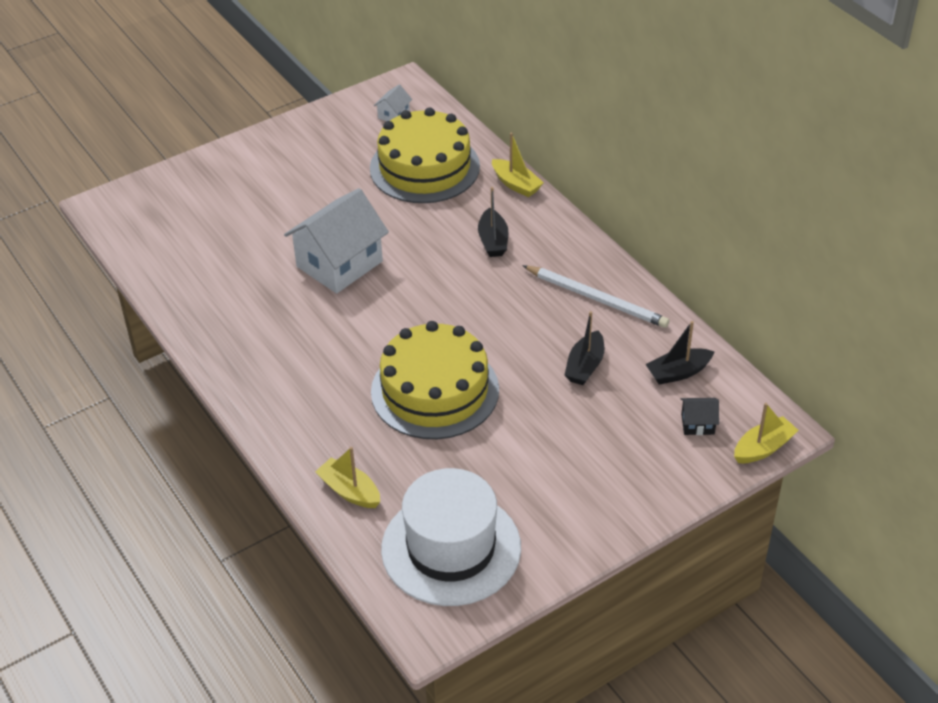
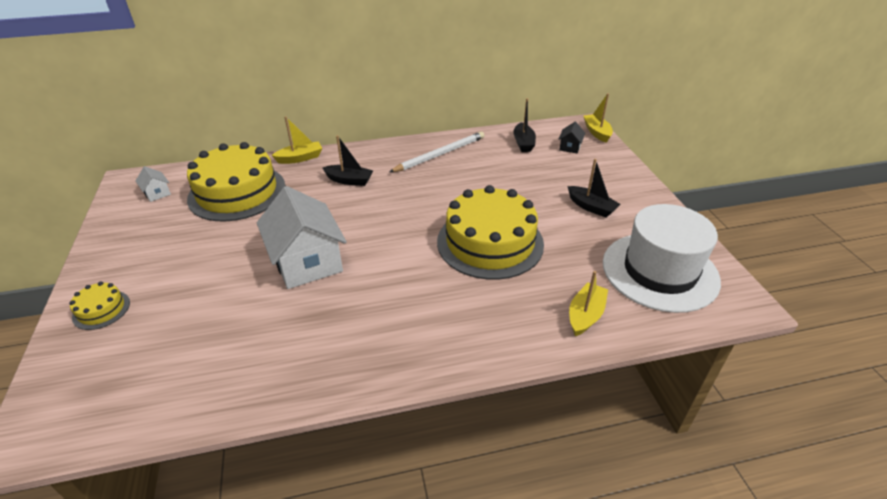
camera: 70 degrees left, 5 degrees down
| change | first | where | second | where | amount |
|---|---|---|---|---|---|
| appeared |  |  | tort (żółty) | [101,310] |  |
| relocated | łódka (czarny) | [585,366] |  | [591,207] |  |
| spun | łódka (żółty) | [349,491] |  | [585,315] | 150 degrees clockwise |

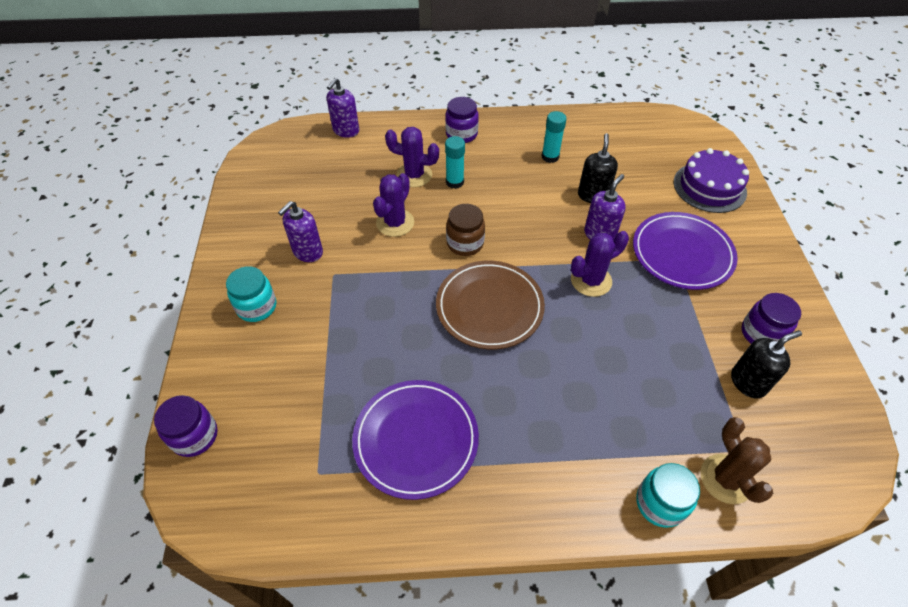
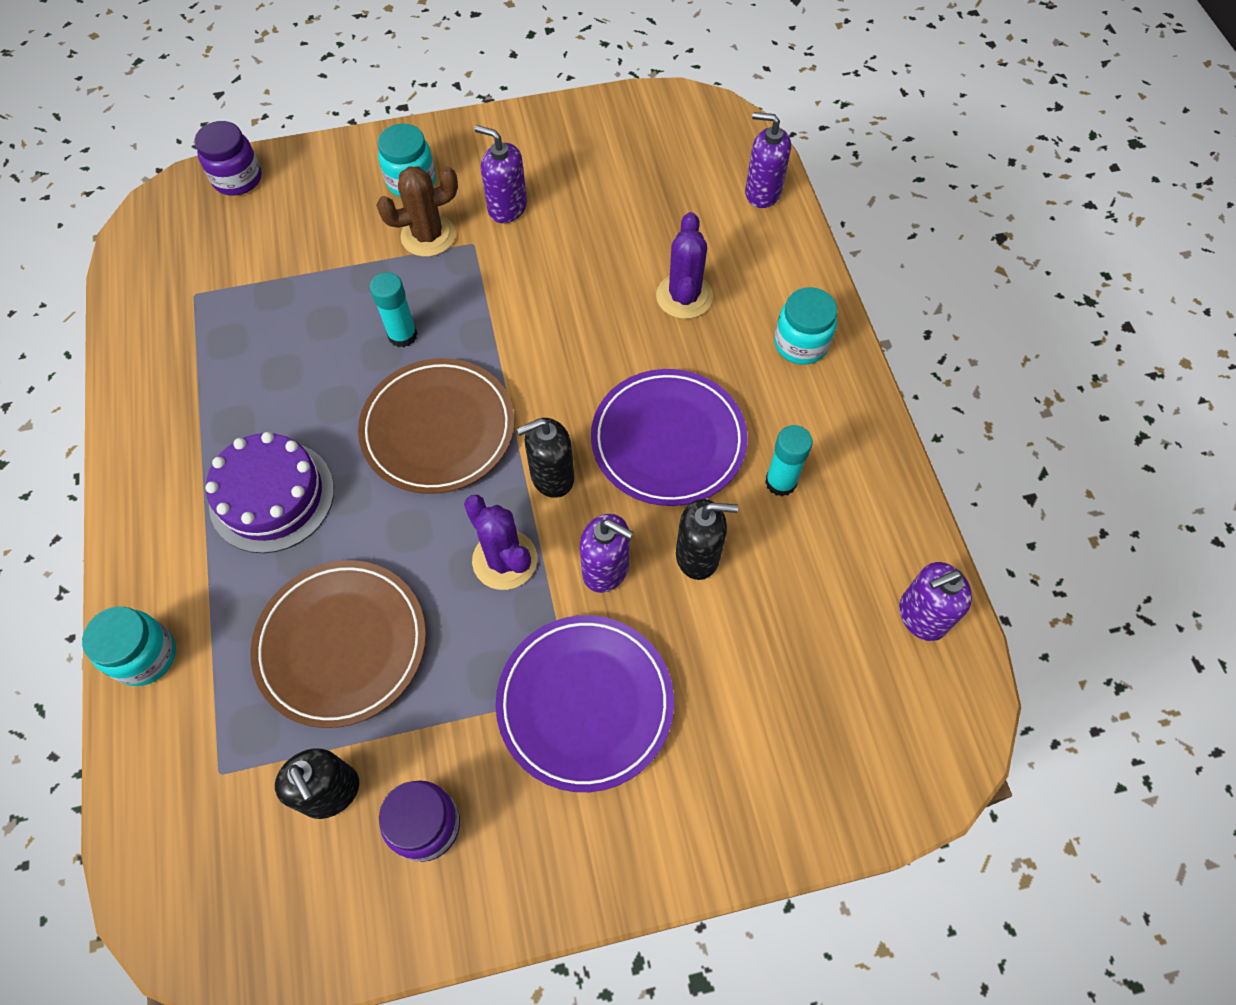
camera: 80 degrees right, 10 degrees up
| change | first | where | second | where | amount |
|---|---|---|---|---|---|
| relocated | tort (fioletowy) | [709,187] |  | [272,496] |  |
| appeared |  |  | talerz (brązowy) | [342,644] |  |
| relocated | klej w sztyfcie (turkusowy) | [455,182] |  | [402,335] |  |
| relocated | kaktus (brązowy) | [726,479] |  | [428,236] |  |
| appeared |  |  | dozownik mydła (czarny) | [551,476] |  |
| relocated | talerz (fioletowy) | [416,440] |  | [668,440] |  |
| colour | słoik (fioletowy) | [461,134] | słoik (turkusowy) | [801,344] |  |
| appeared |  |  | dozownik mydła (fioletowy) | [921,616] |  |
| missing | kaktus (fioletowy) | [395,223] |  |  |  |
| missing | słoik (brązowy) | [465,243] |  |  |  |

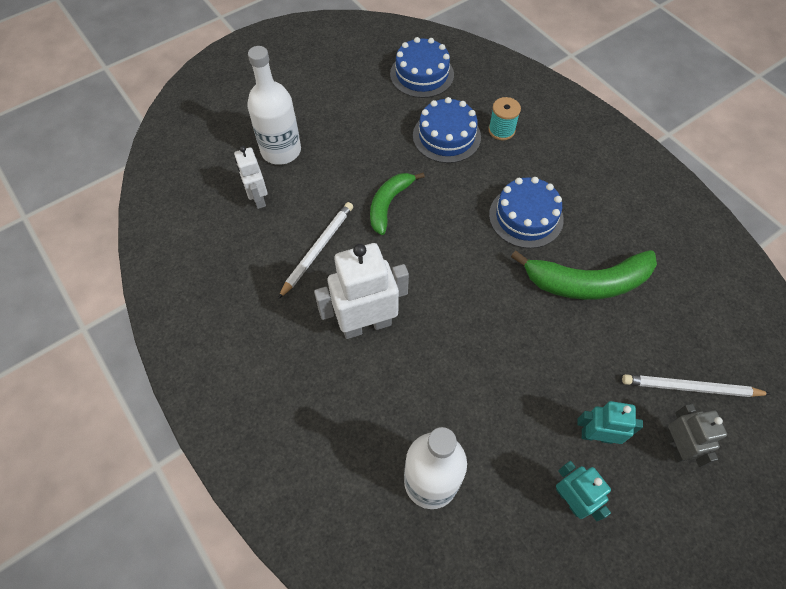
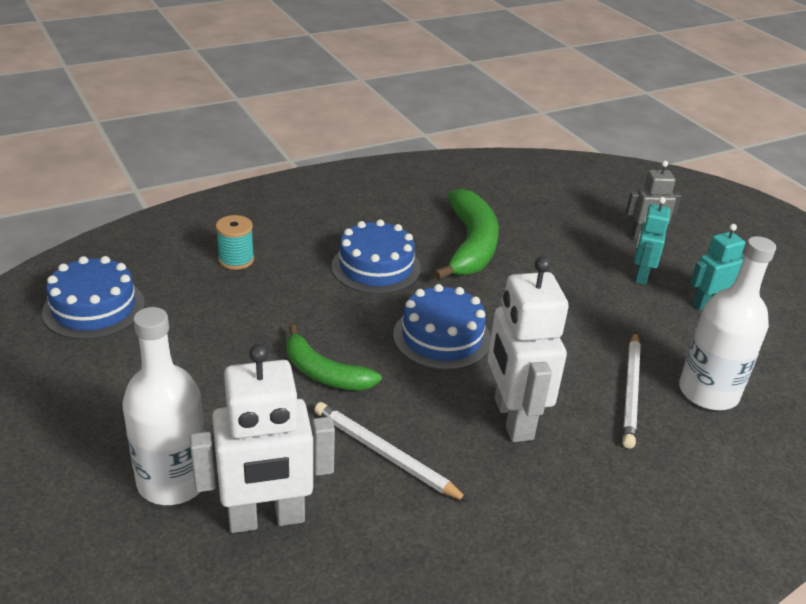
camera: 85 degrees left, 25 degrees down
| change | first | where | second | where | amount |
|---|---|---|---|---|---|
| size | robot (biały) | [258,198] |  | [266,519] | x1.73 |
| relocated | tort (niebieski) | [446,136] |  | [442,337] |  |
| relocated | ołówek (biały) | [690,387] |  | [630,391] |  |

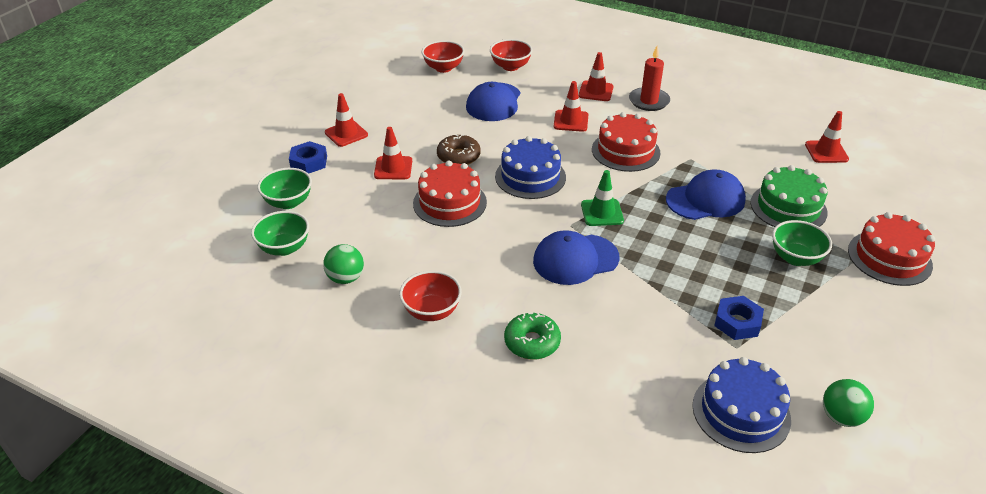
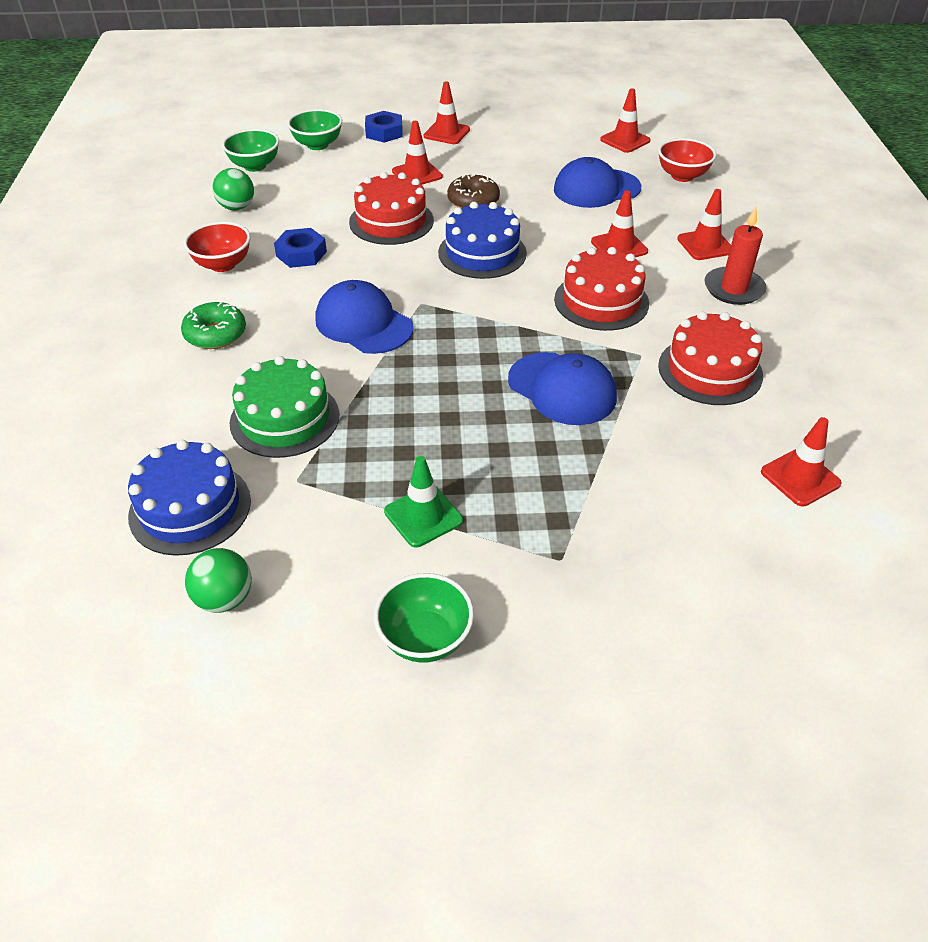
camera: 60 degrees right, 5 degrees up
| change | first | where | second | where | amount |
|---|---|---|---|---|---|
| relocated | tort (zielony) | [788,207] |  | [285,418] |  |
| relocated | nakrętka (niebieski) | [737,322] |  | [301,254] |  |
| relocated | miska (zielony) | [795,258] |  | [425,638] |  |
| relocated | pachołek (zielony) | [602,213] |  | [423,516] |  |
| exchanged | miska (czerwony) | [443,68] | pachołek (czerwony) | [625,140] |  |
| relocated | tort (czerwony) | [889,257] |  | [710,370] |  |

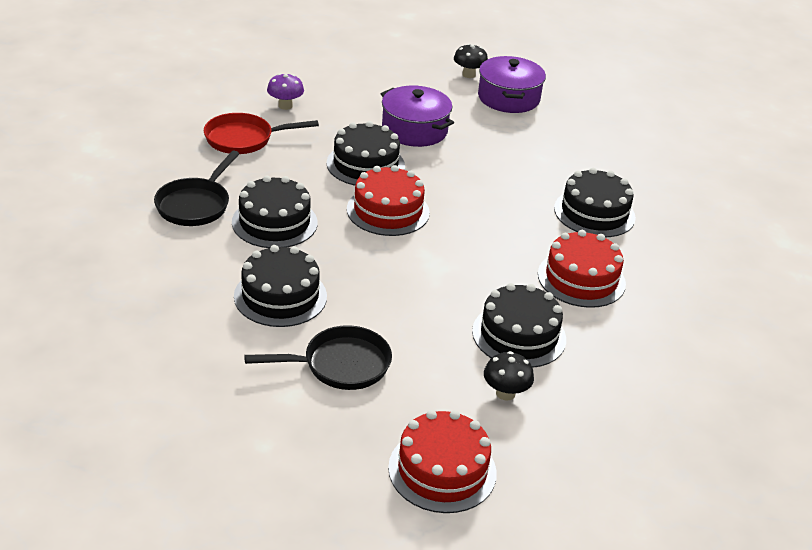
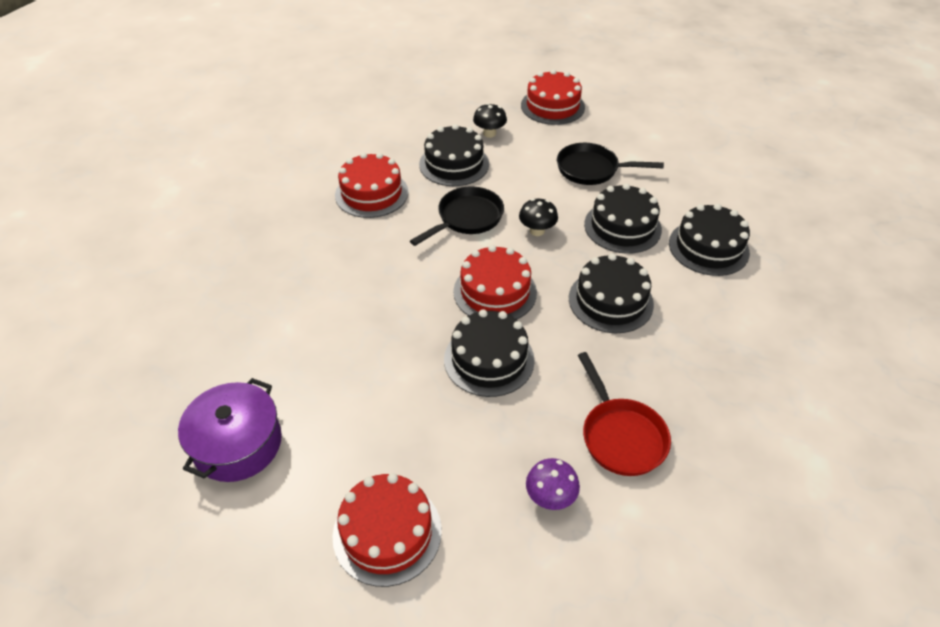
camera: 155 degrees left, 10 degrees up
| change | first | where | second | where | amount |
|---|---|---|---|---|---|
| appeared |  |  | tort (czerwony) | [387,532] |  |
| relocated | patelnia (czarny) | [195,205] |  | [467,218] |  |
| relocated | grzyb (czarny) | [469,74] |  | [537,231] |  |
| spun | patelnia (czerwony) | [243,139] |  | [621,436] | 60 degrees clockwise |
| relocated | tort (czarny) | [594,213] |  | [708,247] |  |
| missing | garnek (fioletowy) | [414,130] |  |  |  |

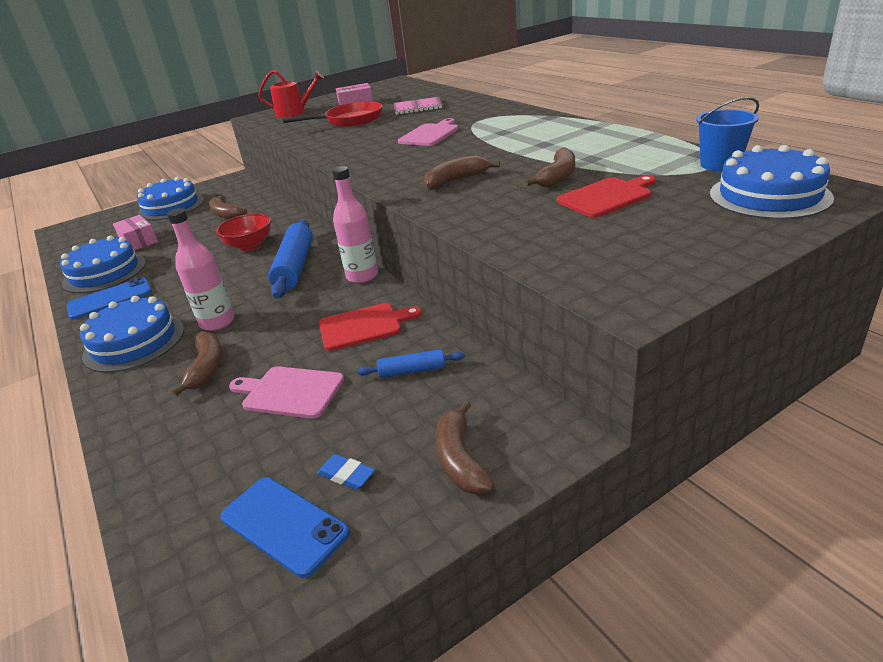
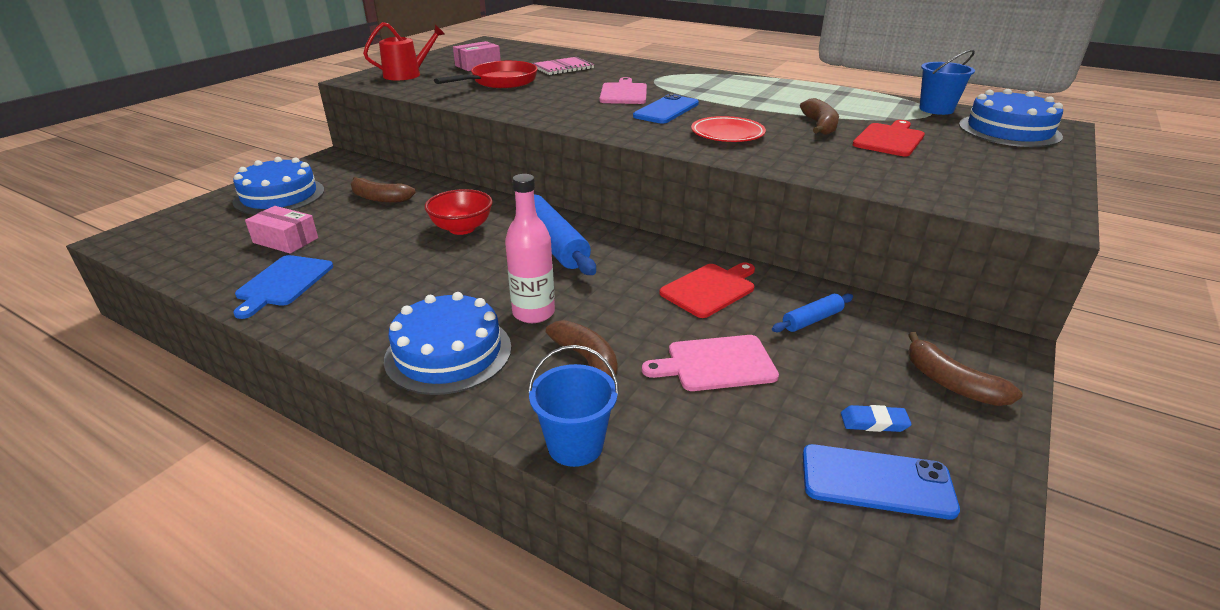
camera: 30 degrees left, 0 degrees up
| change | first | where | second | where | amount |
|---|---|---|---|---|---|
| exchanged | tort (niebieski) | [105,273] | deska do krojenia (niebieski) | [283,283] |  |
| appeared |  |  | wiadro (niebieski) | [575,445] |  |
| relocated | telefon (niebieski) | [110,299] |  | [666,110] |  |
| exchanged | banan (brązowy) | [456,181] | talerz (czerwony) | [727,134] |  |
| missing | butelka (różowy) | [362,276] |  |  |  |

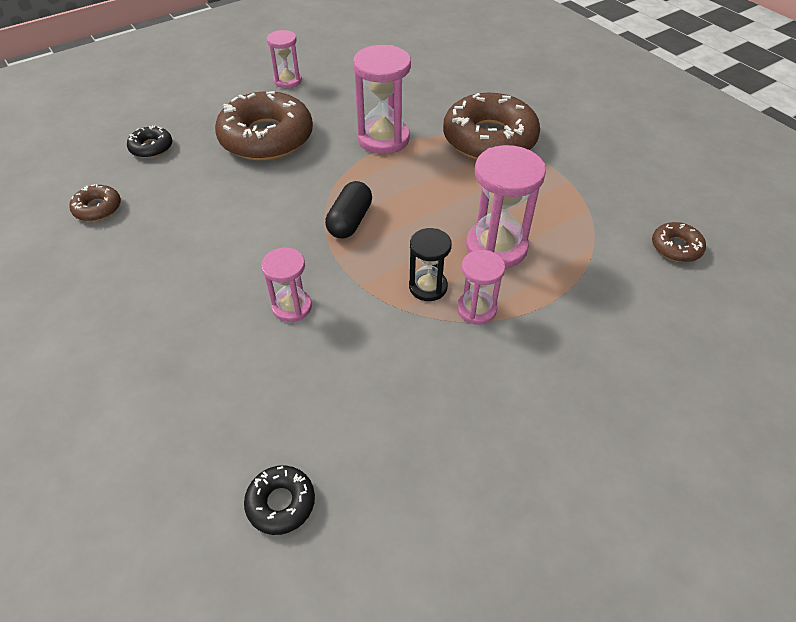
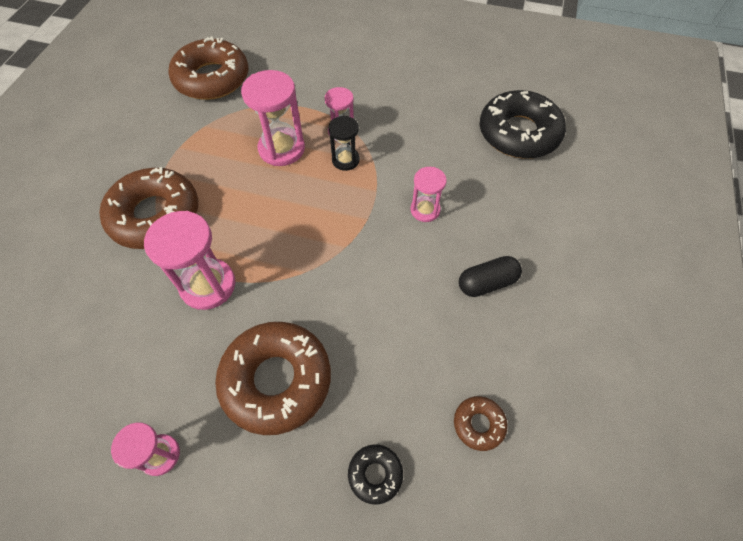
camera: 130 degrees left, 10 degrees up
| change | first | where | second | where | amount |
|---|---|---|---|---|---|
| size | donut (brązowy) | [676,247] |  | [212,78] | x2.22 |
| relocated | kapsułka (czarny) | [350,221] |  | [487,283] |  |
| size | donut (czarny) | [281,503] |  | [518,133] | x2.22 |

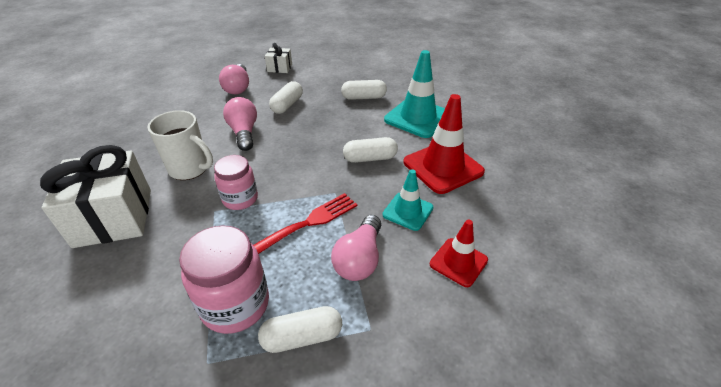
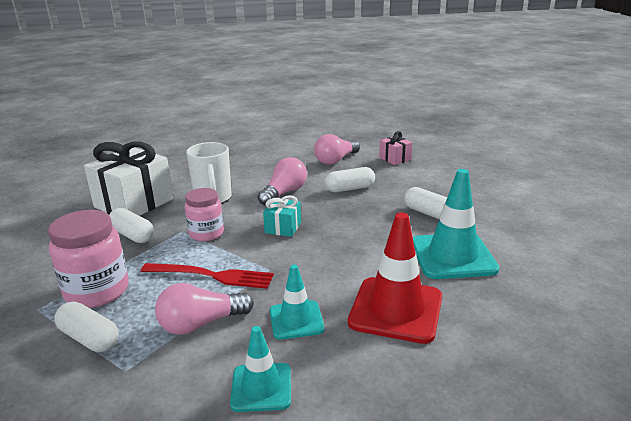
camera: 50 degrees right, 15 degrees down
| change | first | where | second | where | amount |
|---|---|---|---|---|---|
| relocated | kapsułka (biały) | [370,158] |  | [132,235] |  |
| colour | pachołek (czerwony) | [458,262] | pachołek (turkusowy) | [261,387] |  |
| appeared |  |  | prezent (turkusowy) | [283,227] |  |
| colour | prezent (biały) | [280,68] | prezent (różowy) | [395,159] |  |

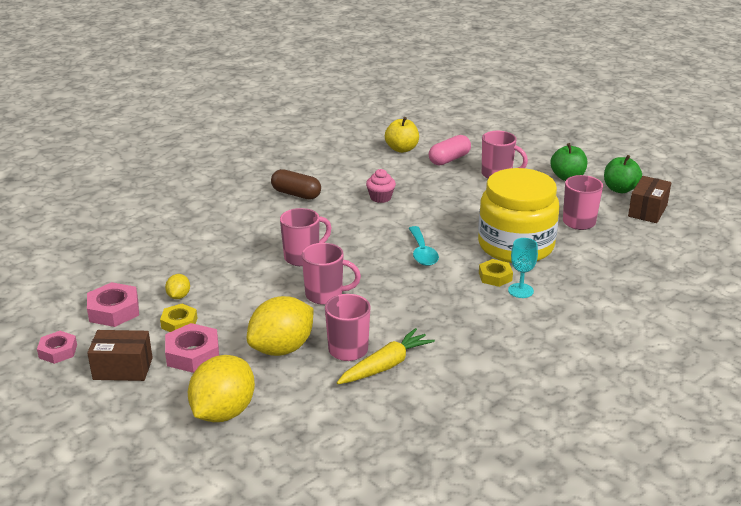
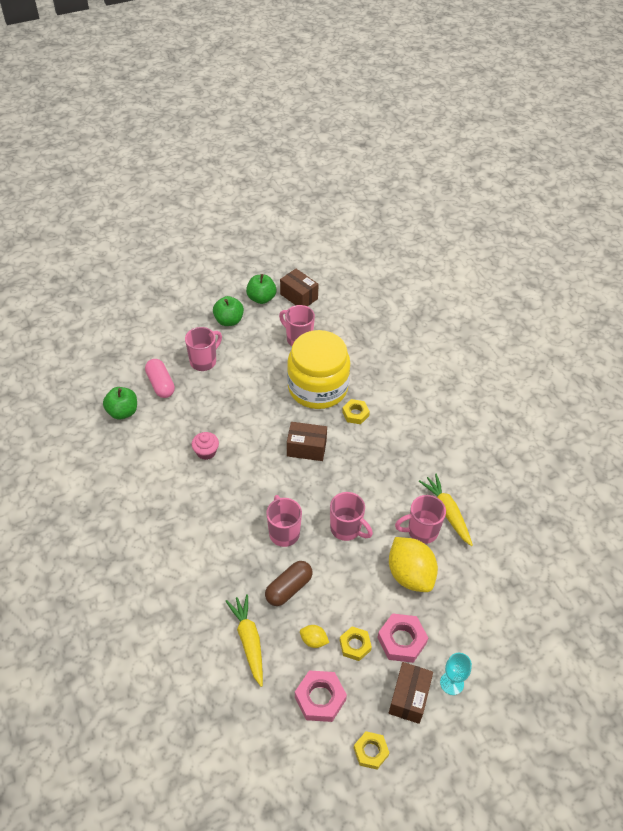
camera: 75 degrees left, 20 degrees up
| change | first | where | second | where | amount |
|---|---|---|---|---|---|
| colour | jabłko (żółty) | [402,149] | jabłko (zielony) | [123,412] |  |
| appeared |  |  | marchewka (żółty) | [249,640] |  |
| relocated | kapsułka (brązowy) | [296,194] |  | [289,588] |  |
| exchanged | łyżka (turkusowy) | [422,253] | pudełko (brązowy) | [306,448] |  |
| spun | kubek (różowy) | [325,295] |  | [346,529] | 105 degrees clockwise |
| colour | nakrętka (różowy) | [58,351] | nakrętka (żółty) | [371,751] |  |
| relocated | kielich (turkusowy) | [520,290] |  | [452,683] |  |
| missing | cytryna (żółty) | [223,412] |  |  |  |

